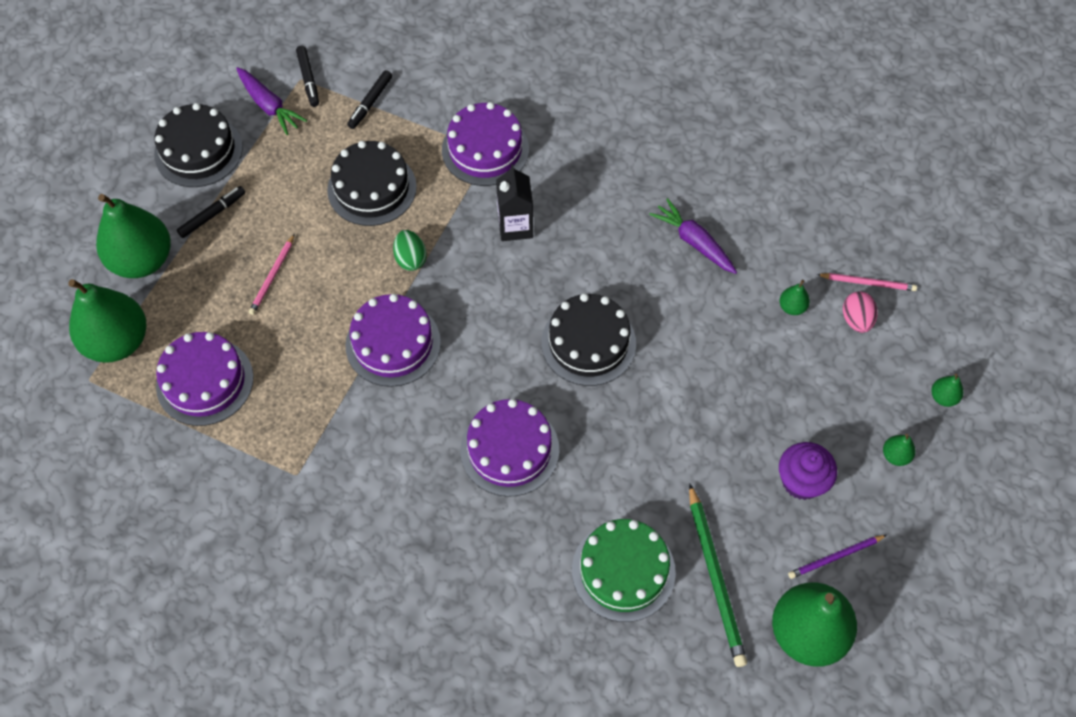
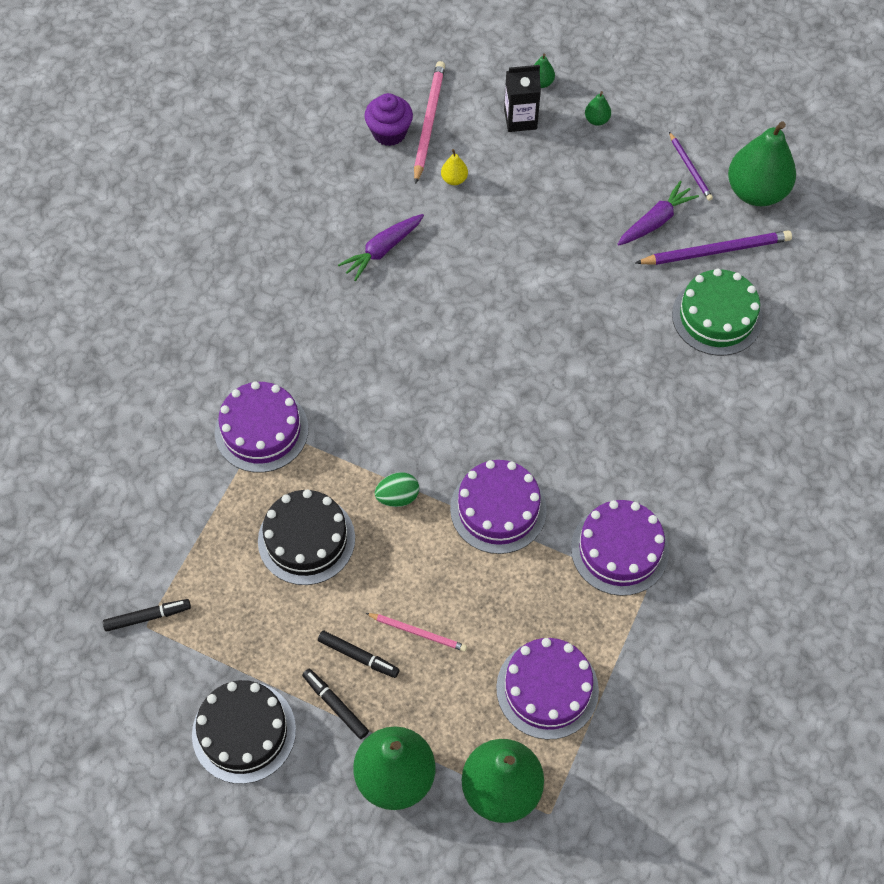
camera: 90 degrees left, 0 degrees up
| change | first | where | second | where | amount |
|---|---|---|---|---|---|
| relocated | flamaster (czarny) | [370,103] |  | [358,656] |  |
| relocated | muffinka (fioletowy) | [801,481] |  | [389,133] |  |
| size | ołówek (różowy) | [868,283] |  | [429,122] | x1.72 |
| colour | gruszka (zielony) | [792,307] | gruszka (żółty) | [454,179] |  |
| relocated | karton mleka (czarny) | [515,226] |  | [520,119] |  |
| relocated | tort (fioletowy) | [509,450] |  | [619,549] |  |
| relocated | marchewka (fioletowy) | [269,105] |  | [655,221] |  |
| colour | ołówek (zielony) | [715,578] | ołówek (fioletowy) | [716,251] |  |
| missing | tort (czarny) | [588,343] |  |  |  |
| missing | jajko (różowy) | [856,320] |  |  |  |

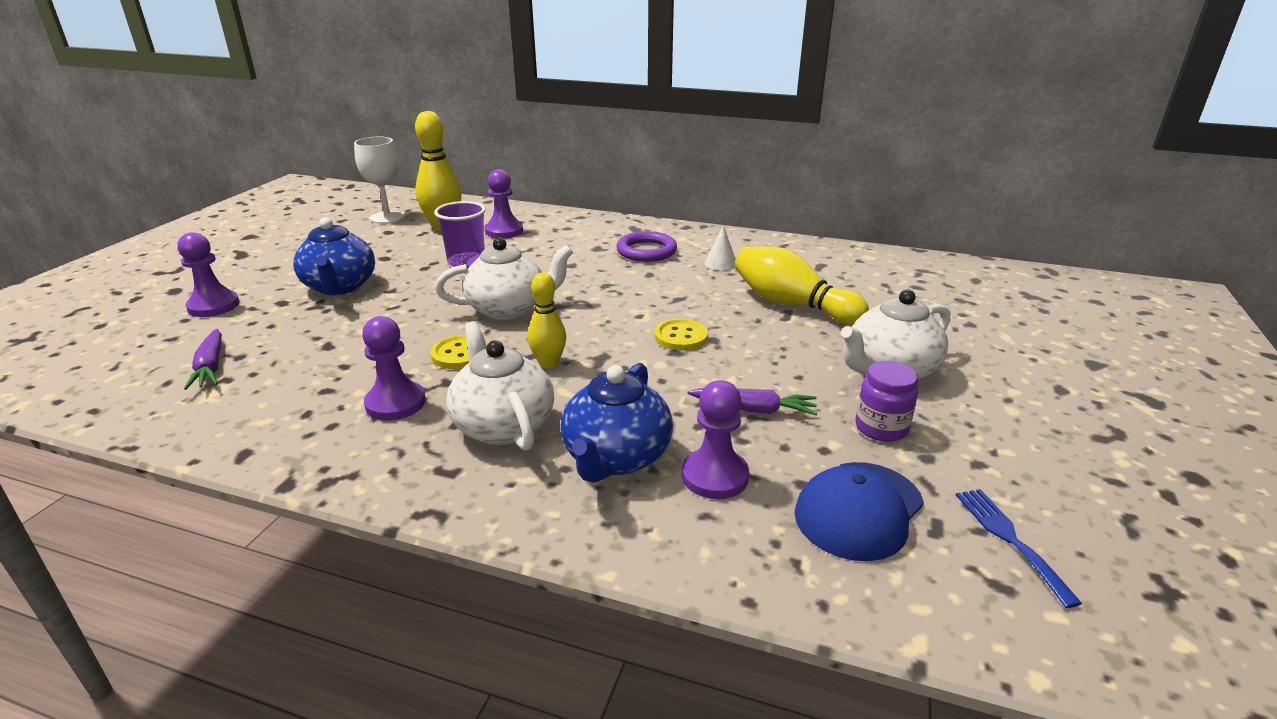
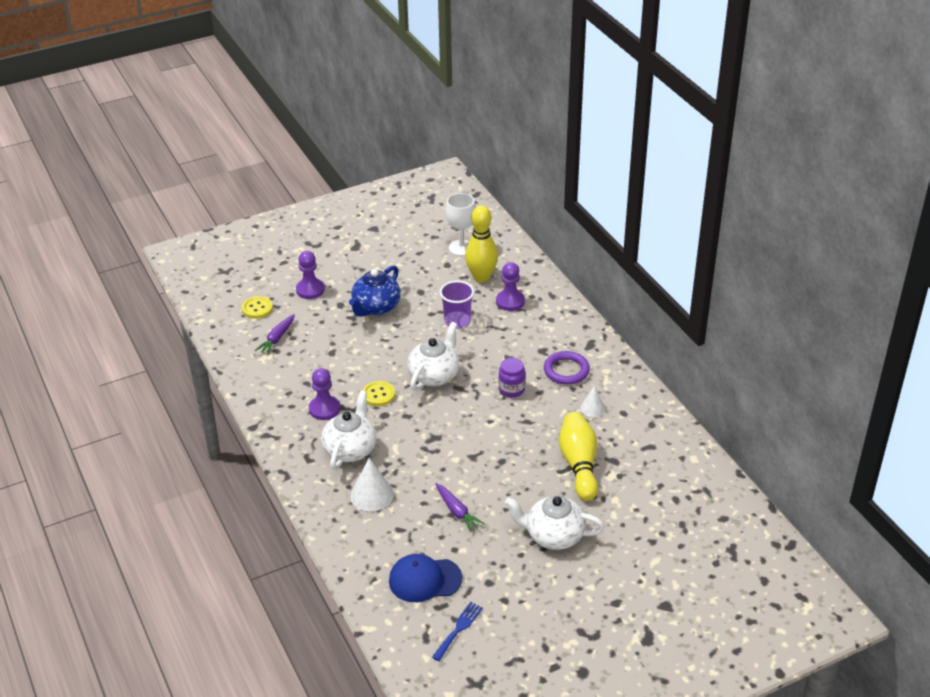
camera: 45 degrees right, 10 degrees up
| change | first | where | second | where | amount |
|---|---|---|---|---|---|
| relocated | guzik (żółty) | [681,337] |  | [257,308] |  |
| exchanged | imbryk (niebieski) | [616,457] | stożek (biały) | [372,495] |  |
| spun | imbryk (biały) | [509,309] |  | [434,375] | 90 degrees counterclockwise |
| relocated | słoik (fioletowy) | [881,428] |  | [511,389] |  |
| missing | kręgiel (żółty) | [548,363] |  |  |  |
| missing | pionek (fioletowy) | [715,476] |  |  |  |

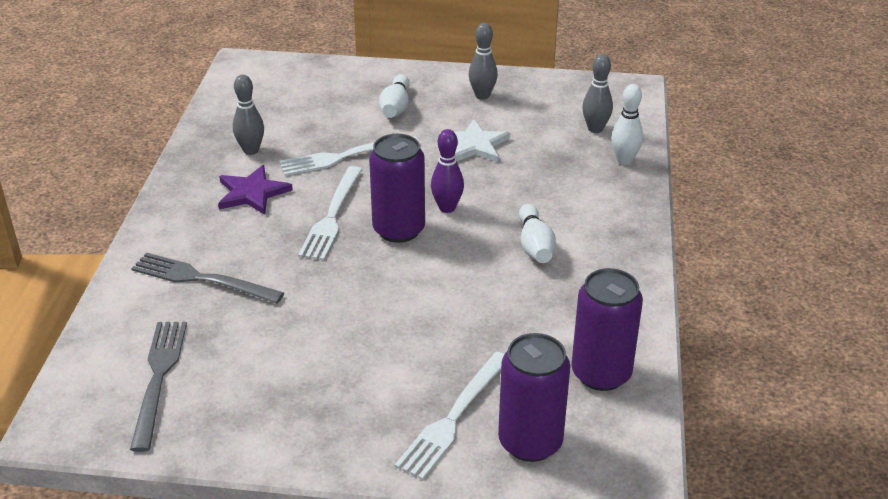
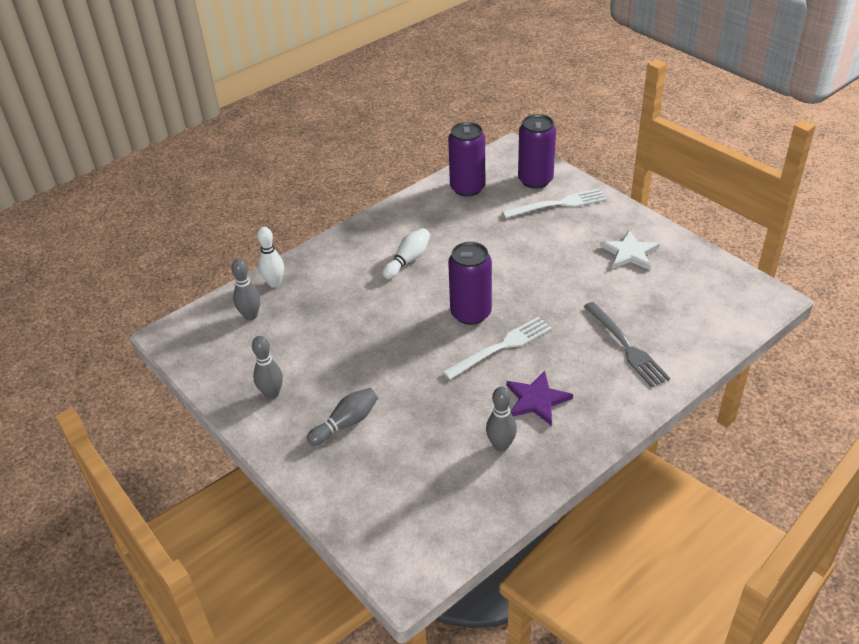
camera: 135 degrees left, 5 degrees up
| change | first | where | second | where | amount |
|---|---|---|---|---|---|
| colour | kręgiel (biały) | [395,107] | kręgiel (szary) | [346,423] |  |
| relocated | gwiazda (biały) | [474,145] |  | [629,253] |  |
| missing | widelec (szary) | [159,378] |  |  |  |
| missing | widelec (biały) | [344,157] |  |  |  |
| missing | kręgiel (fioletowy) | [447,208] |  |  |  |

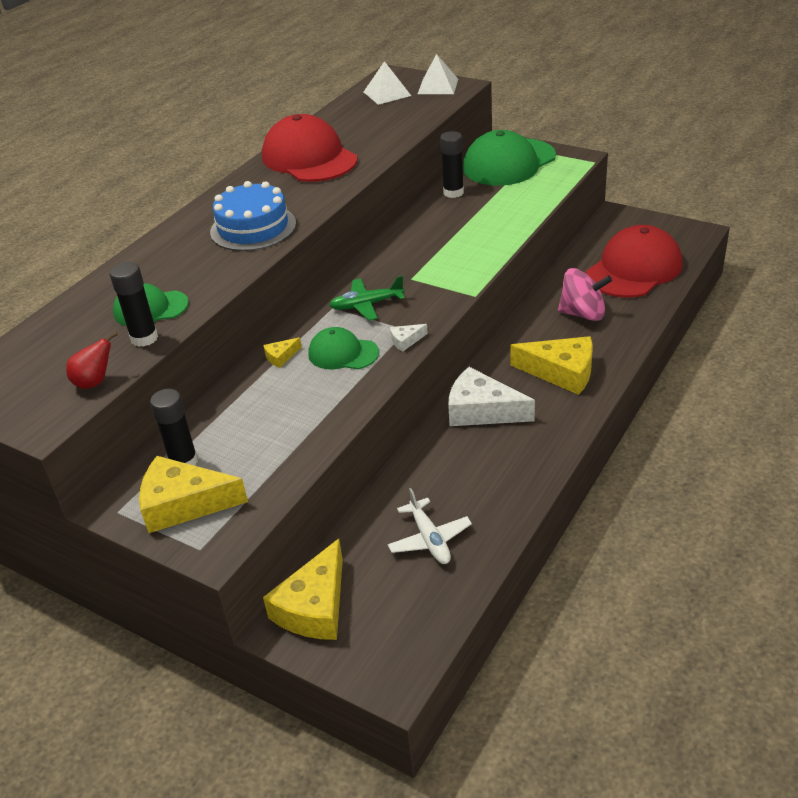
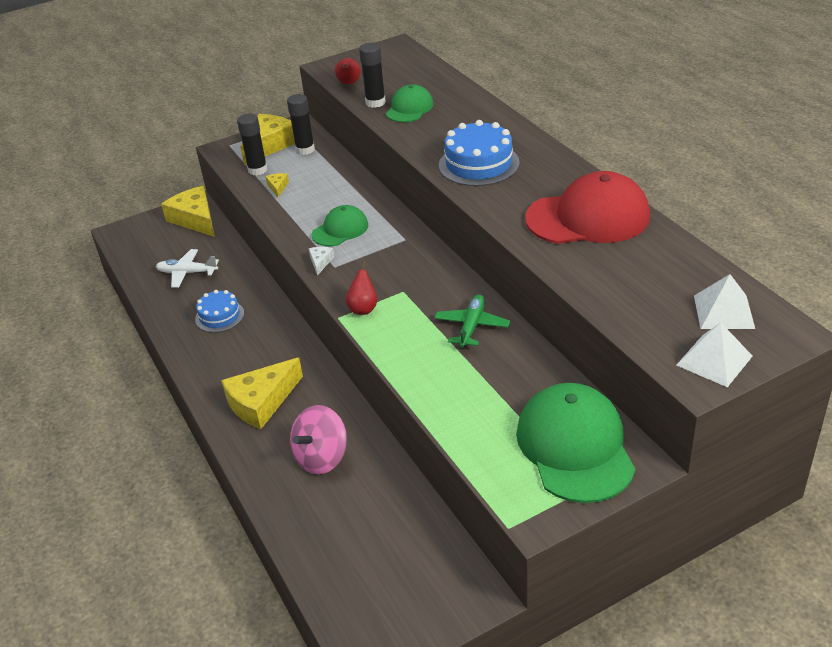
camera: 120 degrees right, 0 degrees up
| change | first | where | second | where | amount |
|---|---|---|---|---|---|
| appeared |  |  | tort (niebieski) | [219,316] |  |
| relocated | klej w sztyfcie (czarny) | [453,192] |  | [257,170] |  |
| relocated | ser (żółty) | [281,357] |  | [277,187] |  |
| appeared |  |  | gruszka (czerwony) | [363,309] |  |
| relocated | samolot (zielony) | [366,305] |  | [472,326] |  |
| missing | ser (biały) | [481,410] |  |  |  |
| missing | czapka (czerwony) | [634,269] |  |  |  |

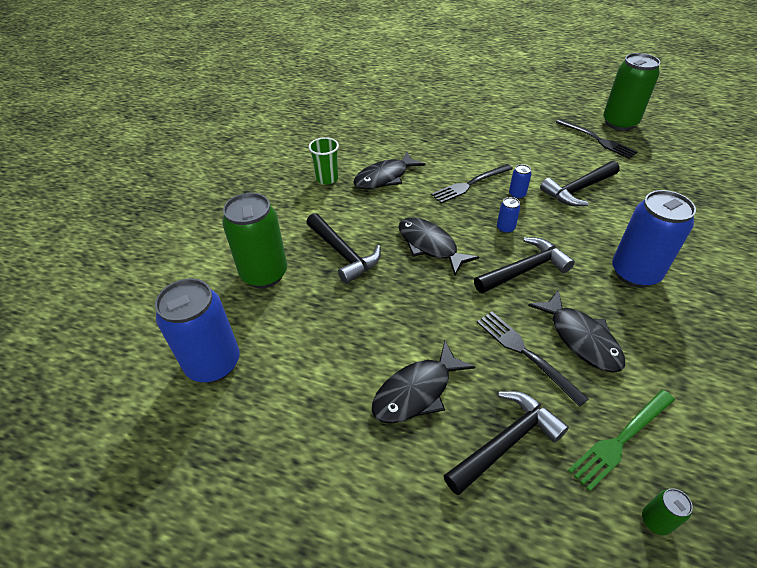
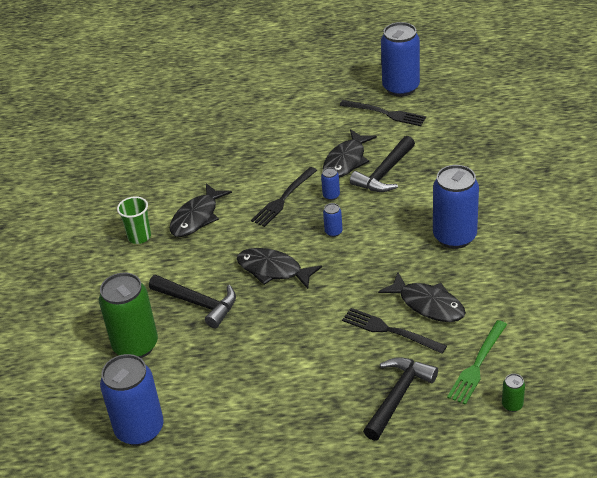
camera: 20 degrees left, 5 degrees down
| change | first | where | second | where | amount |
|---|---|---|---|---|---|
| relocated | ryba (czarny) | [416,392] |  | [346,161] |  |
| colour | puszka (zielony) | [619,123] | puszka (niebieski) | [401,88] |  |
| missing | młotek (czarny) | [525,269] |  |  |  |

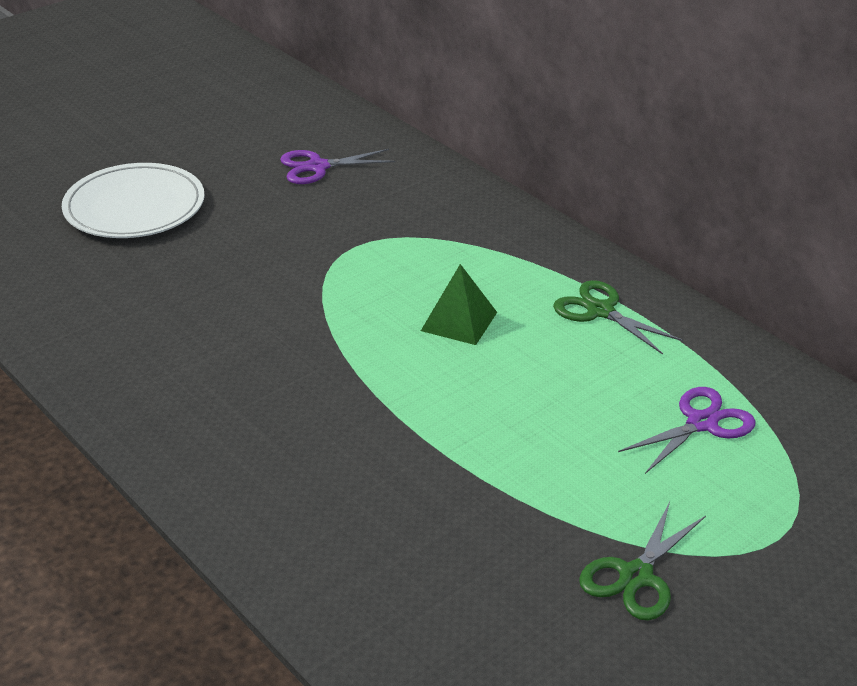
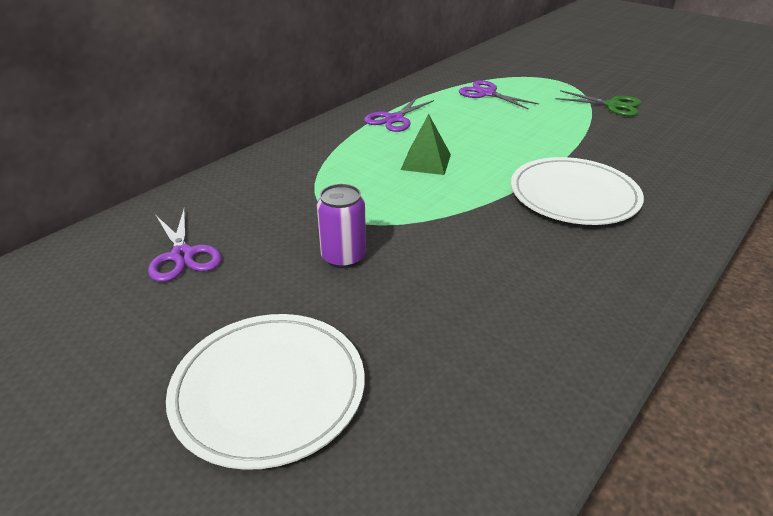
camera: 100 degrees left, 0 degrees up
| change | first | where | second | where | amount |
|---|---|---|---|---|---|
| appeared |  |  | puszka (fioletowy) | [343,257] |  |
| colour | nożyczki (zielony) | [600,311] | nożyczki (fioletowy) | [394,119] |  |
| appeared |  |  | talerz (biały) | [574,195] |  |

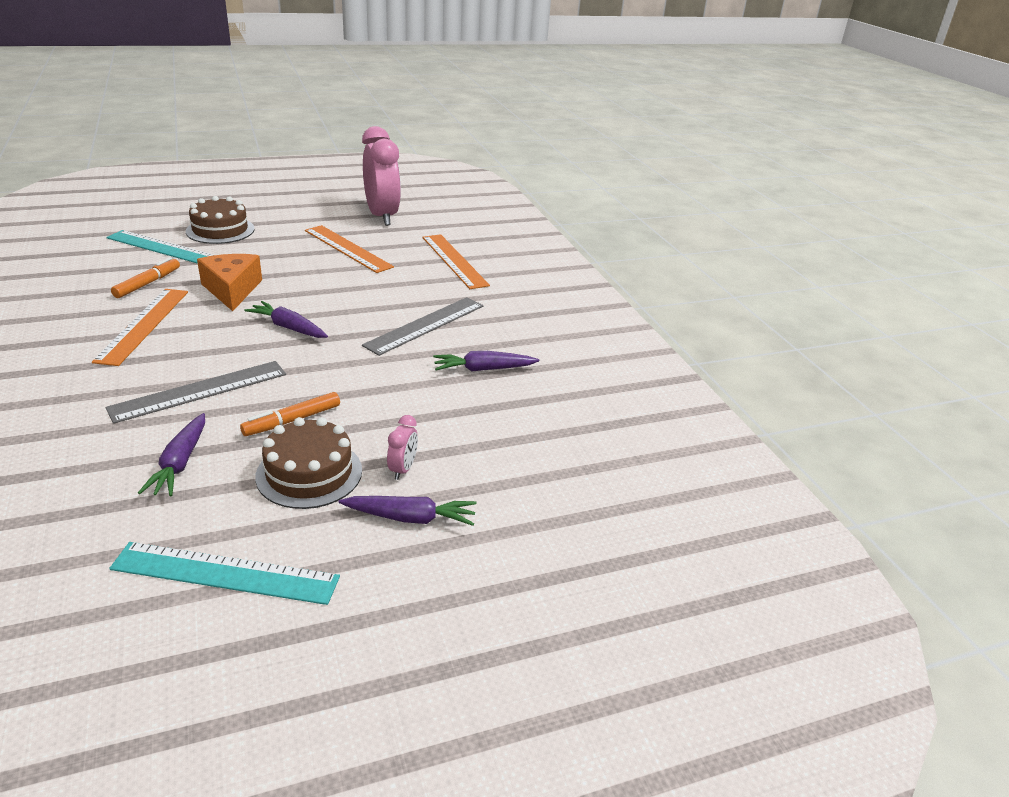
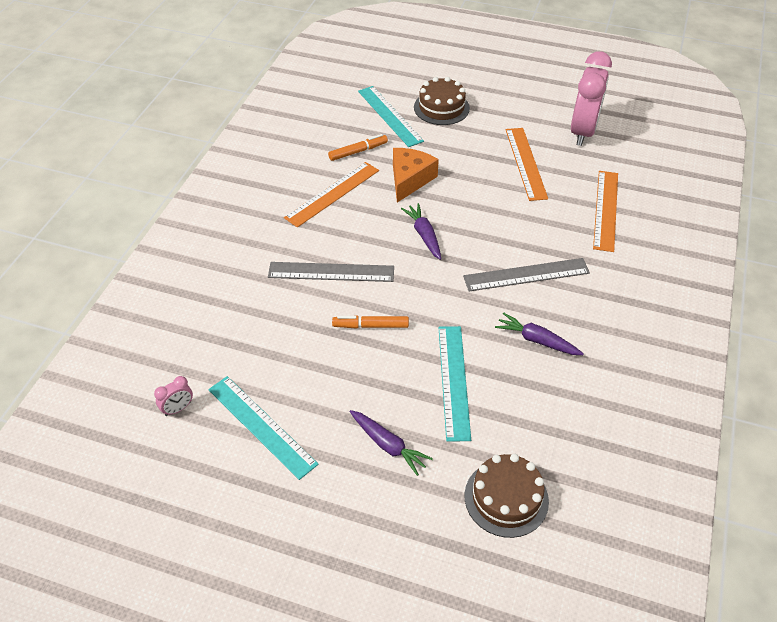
camera: 40 degrees right, 15 degrees up
| change | first | where | second | where | amount |
|---|---|---|---|---|---|
| relocated | budzik (różowy) | [403,469] |  | [178,409] |  |
| appeared |  |  | linijka (turkusowy) | [454,381] |  |
| relocated | tort (brązowy) | [309,473] |  | [506,498] |  |
| missing | marchewka (fioletowy) | [180,463] |  |  |  |

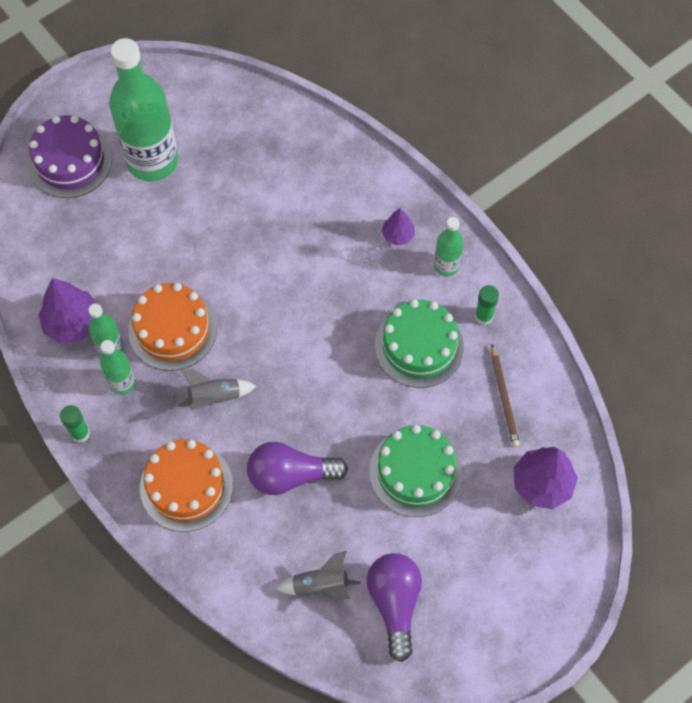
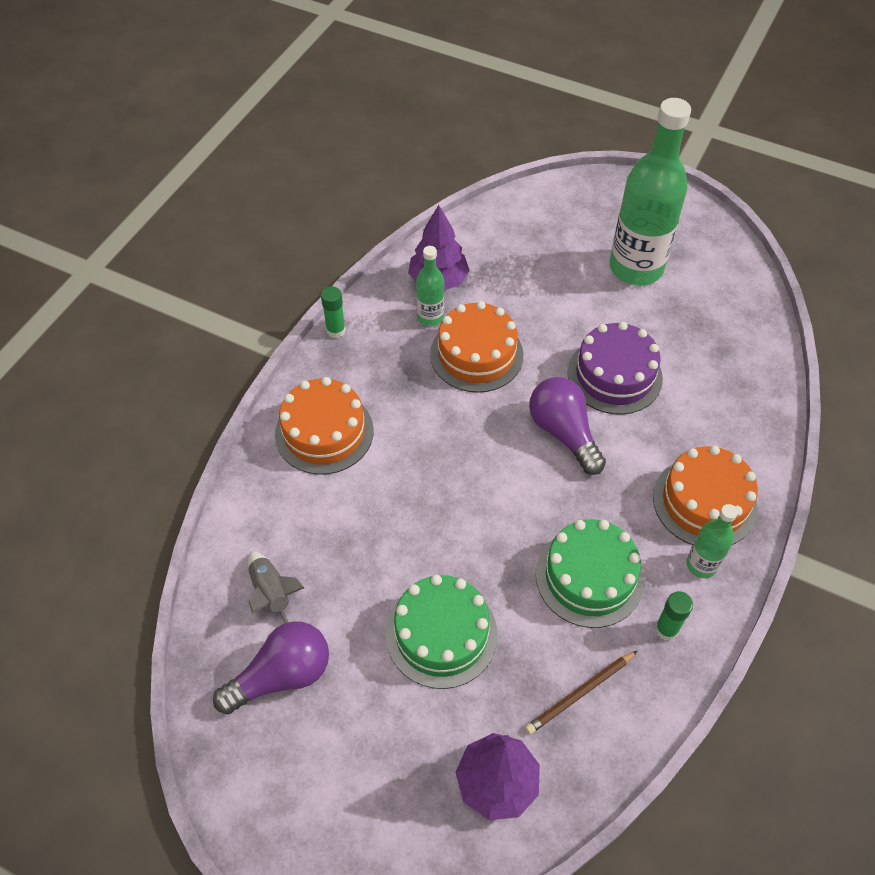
camera: 65 degrees right, 10 degrees down
| change | first | where | second | where | amount |
|---|---|---|---|---|---|
| relocated | żarówka (fioletowy) | [290,475] |  | [564,433] |  |
| relocated | tort (fioletowy) | [70,161] |  | [614,375] |  |
| exchanged | drzewko (fioletowy) | [398,235] | tort (pomarańczowy) | [704,502] |  |
| missing | butelka (zielony) | [122,383] |  |  |  |
| missing | rakieta (szary) | [214,397] |  |  |  |

